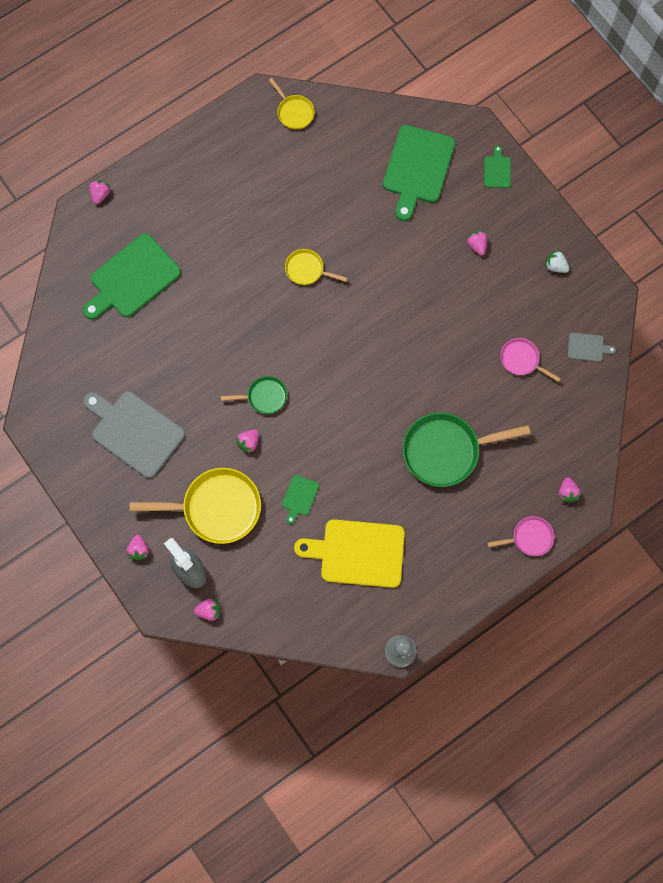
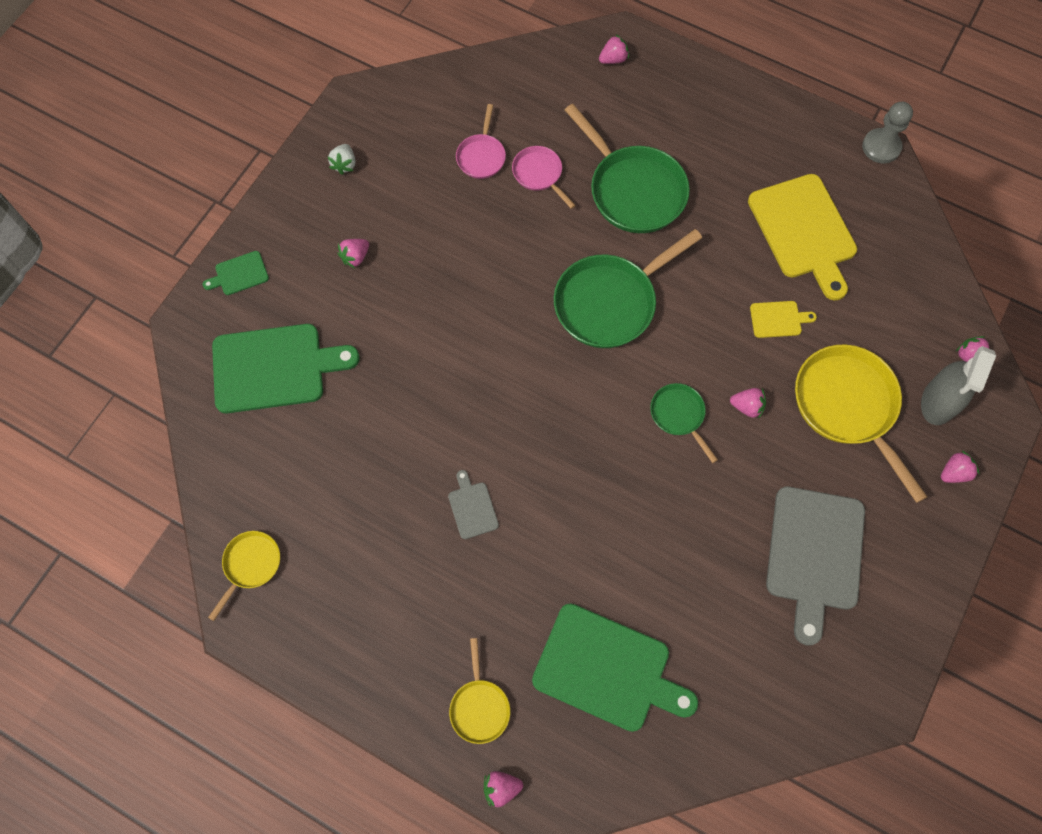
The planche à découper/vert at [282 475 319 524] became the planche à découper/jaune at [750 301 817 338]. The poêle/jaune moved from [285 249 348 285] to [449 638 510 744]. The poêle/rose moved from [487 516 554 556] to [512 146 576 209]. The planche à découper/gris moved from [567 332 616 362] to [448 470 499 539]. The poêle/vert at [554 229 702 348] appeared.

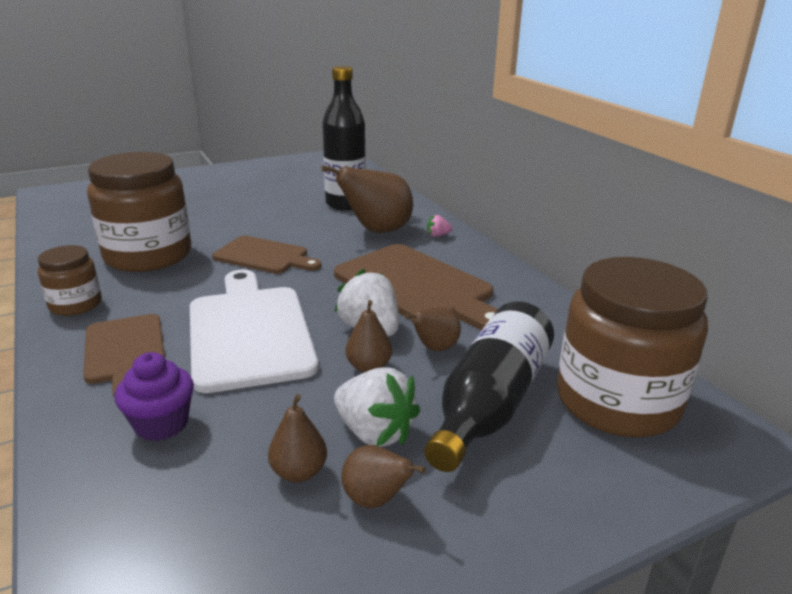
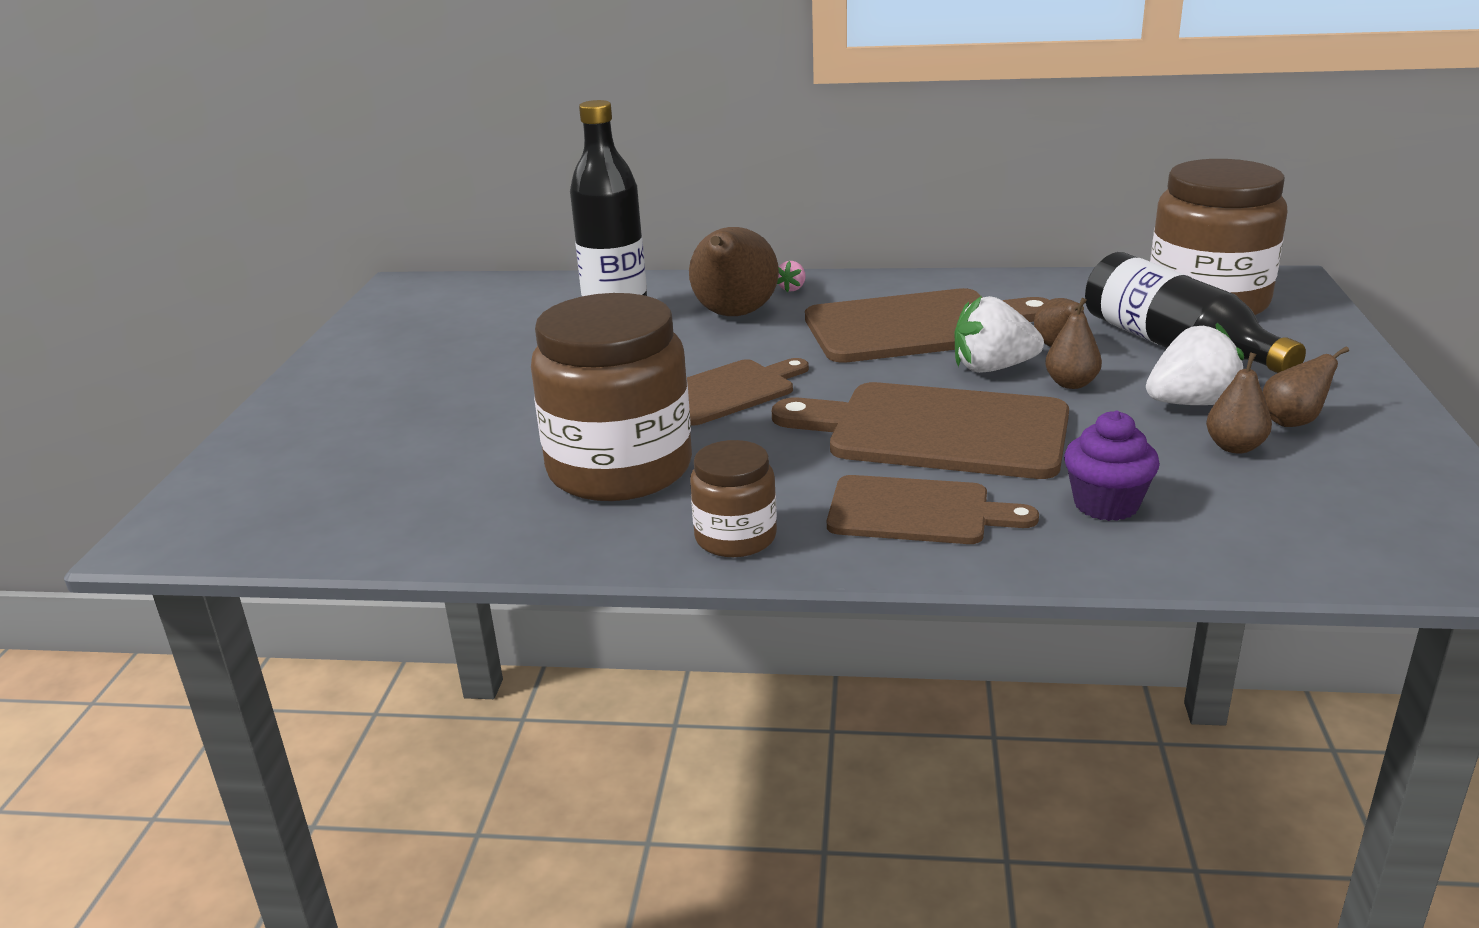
The planche à découper/blanc at [190 270 319 393] became the planche à découper/marron at [772 382 1069 479].

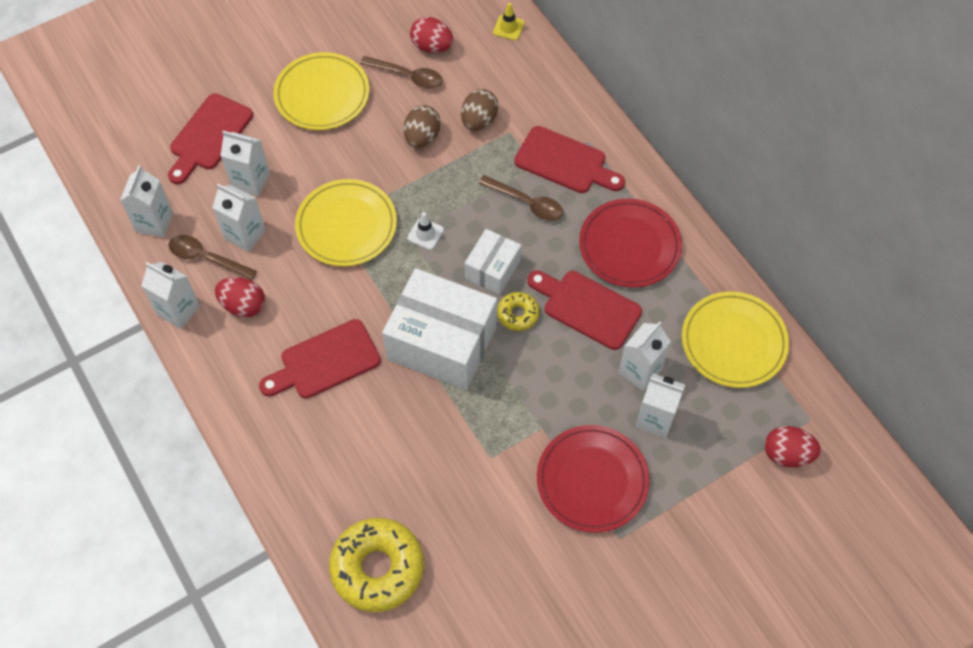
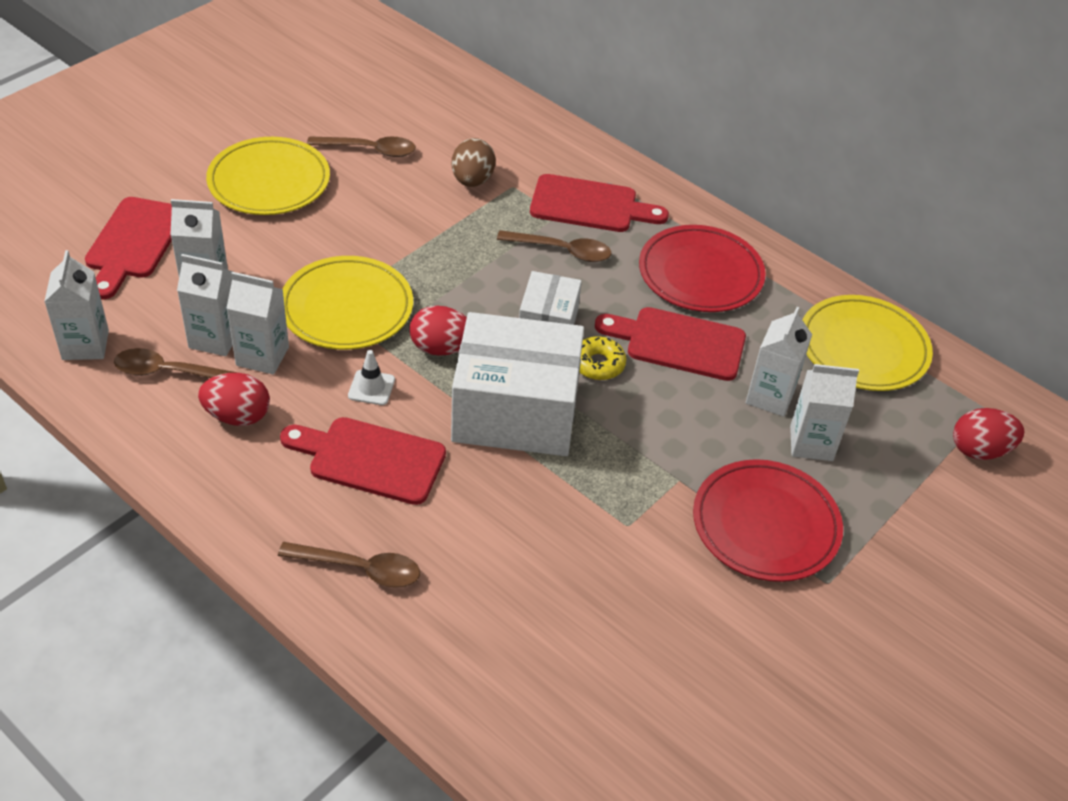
The brique de lait/blanc moved from [141 262 200 329] to [227 272 289 375]. The planche à découper/rouge at [259 319 381 399] turned 60 degrees clockwise. The beignet/jaune at [329 518 424 612] disappeared. The œuf/marron at [404 105 441 148] disappeared. The cône de chantier/blanc moved from [407 212 444 250] to [348 350 395 405]. The œuf/rouge moved from [410 17 453 53] to [409 306 467 356]. The cône de chantier/jaune at [493 3 525 40] disappeared. The cuillère/marron at [278 542 420 588] appeared.

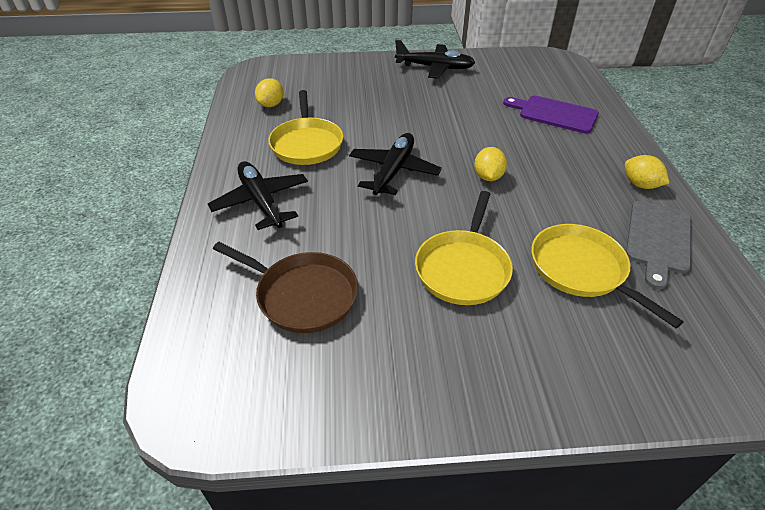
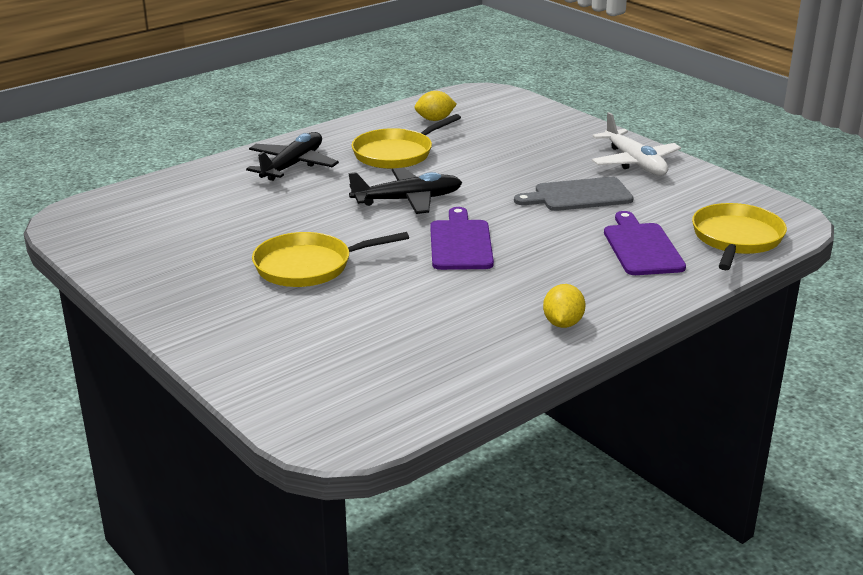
The poêle/marron at [213 242 358 333] disappeared. The avion/noir at [395 40 475 79] became the avion/blanc at [592 112 681 176]. The citron/jaune at [474 147 507 181] was replaced by the planche à découper/violet at [430 207 494 270]. The poêle/jaune moved from [531 224 684 328] to [692 203 787 270]. The planche à découper/gris moved from [626 201 691 289] to [514 177 634 211].

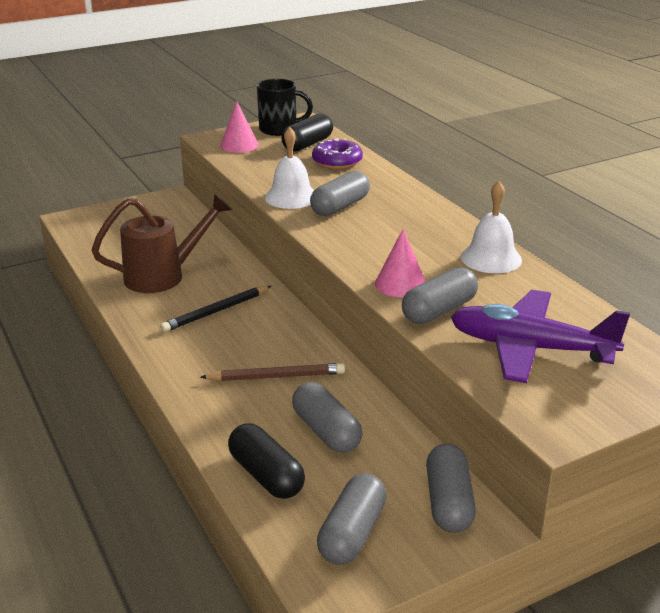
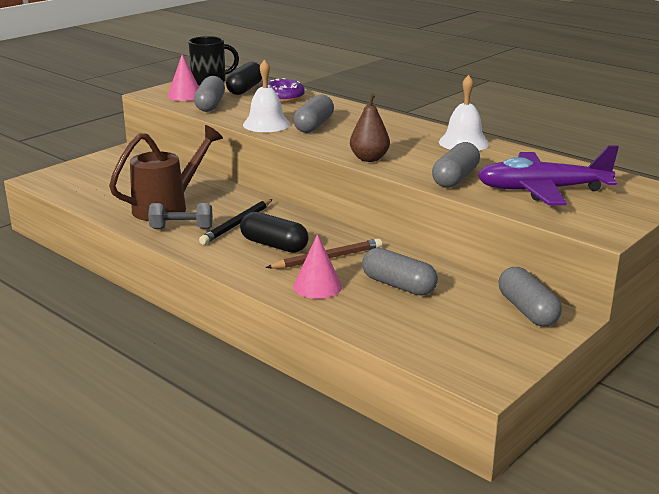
The gélule/noir moved from [228 423 305 499] to [240 212 309 253]. The gélule/gris moved from [317 473 387 565] to [194 76 225 112]. The cône/rose moved from [375 229 426 298] to [293 234 342 299]. The haltère/gris at [148 203 213 229] appeared. The poire/marron at [350 94 390 162] appeared.

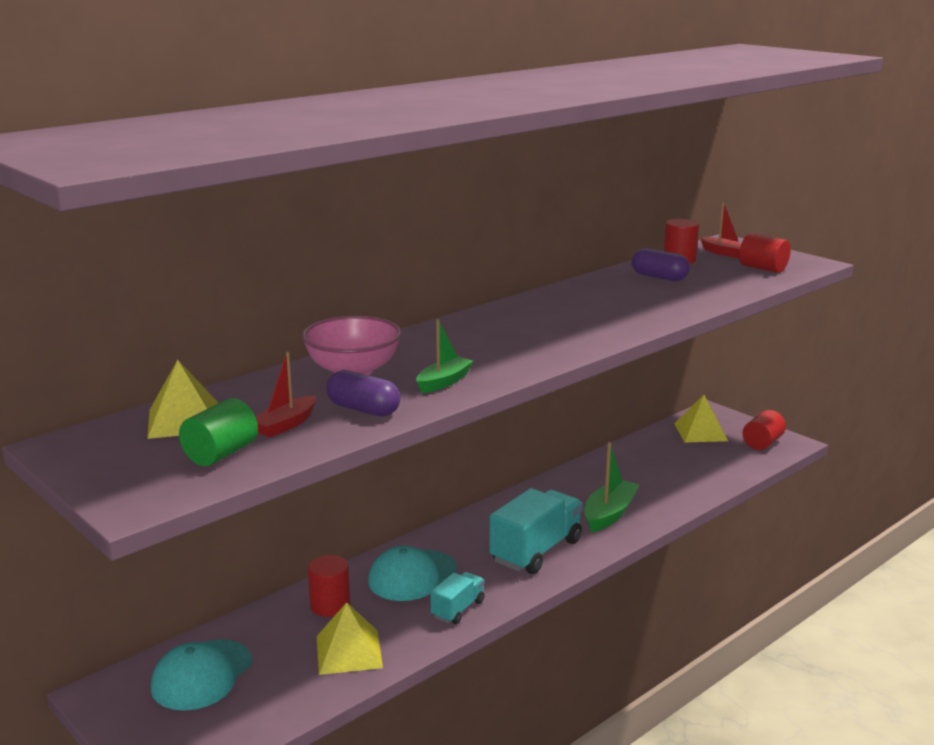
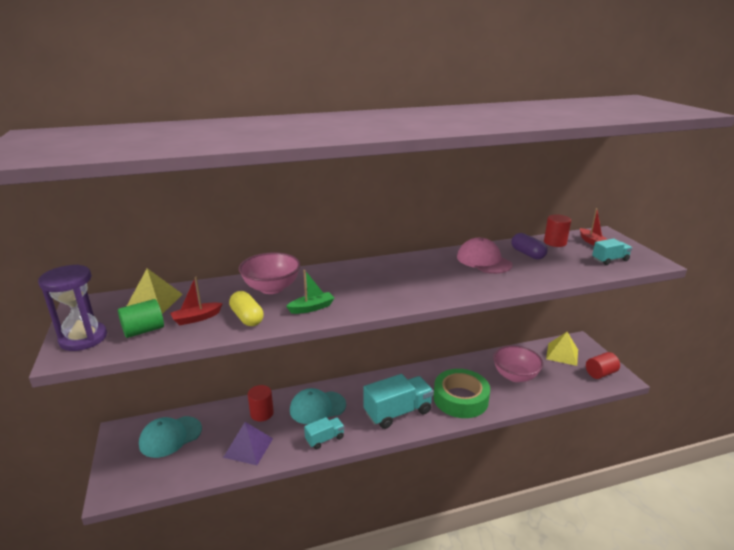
The pyramide/jaune at [317 602 383 675] became the pyramide/violet at [223 422 273 465]. The gélule/violet at [326 370 400 417] became the gélule/jaune at [229 291 264 326]. The bateau/vert at [584 442 640 532] was replaced by the ruban adhésif/vert at [434 369 490 418]. The cylindre/rouge at [739 233 791 273] was replaced by the camion/turquoise at [592 239 632 265]. The sablier/violet at [38 265 107 351] appeared. The casquette/rose at [457 238 513 274] appeared. The bol/rose at [493 345 543 382] appeared.

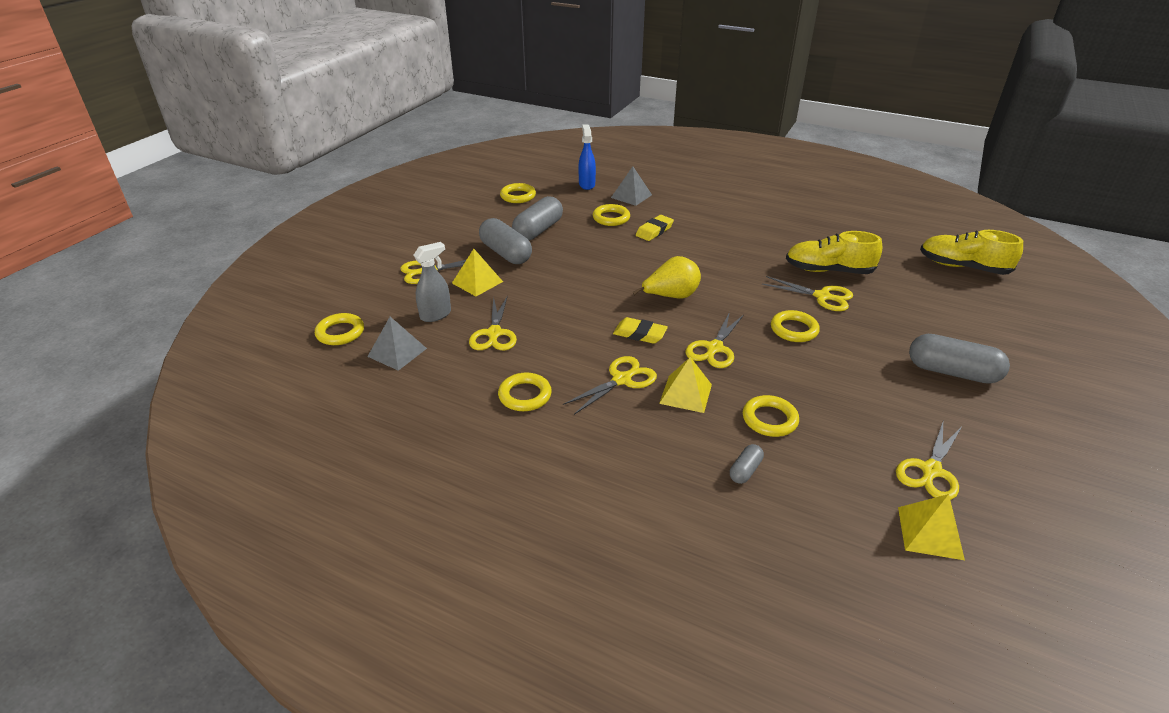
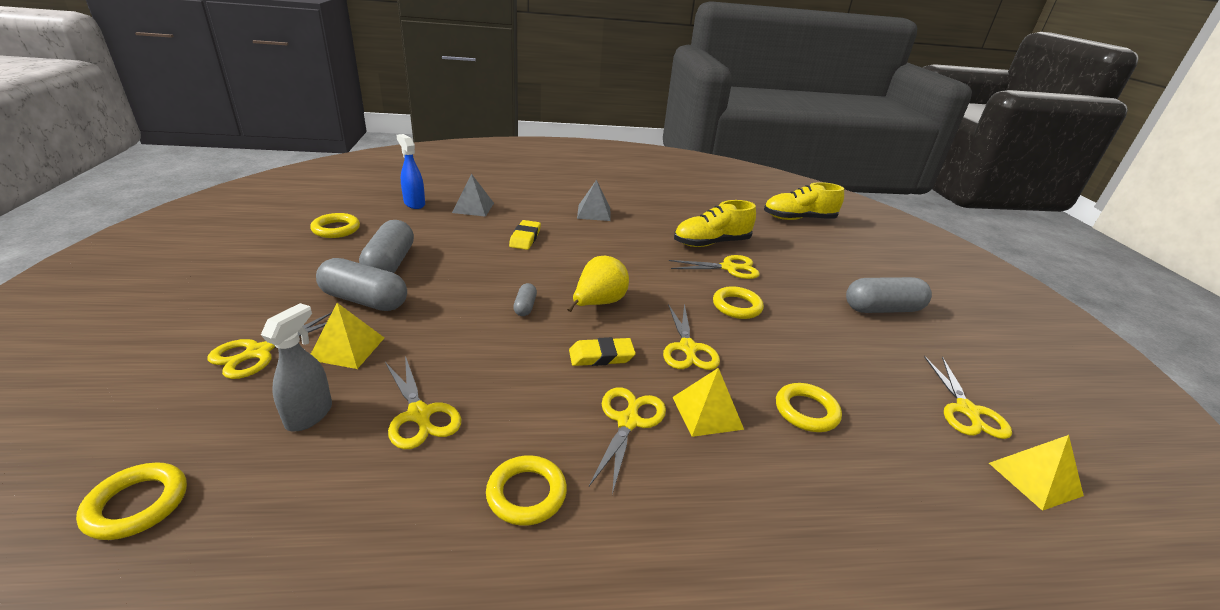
The pyramide/gris moved from [367 317 427 371] to [577 180 610 221]. The anneau/jaune at [593 204 630 226] disappeared. The gélule/gris moved from [730 444 764 484] to [513 283 537 316].

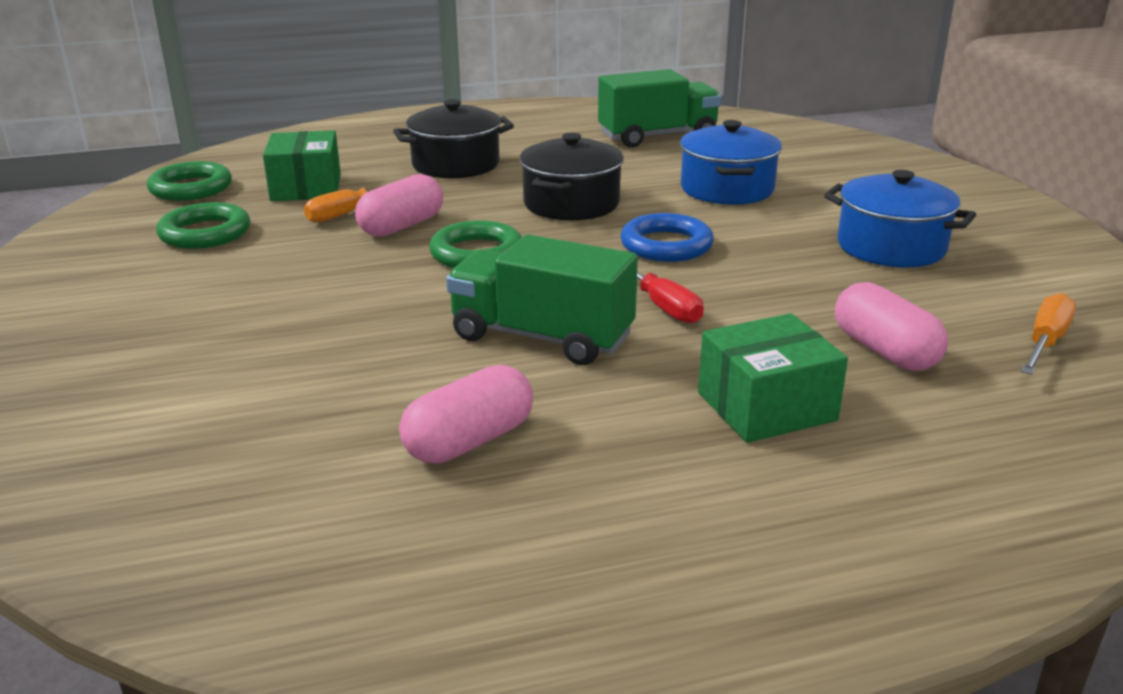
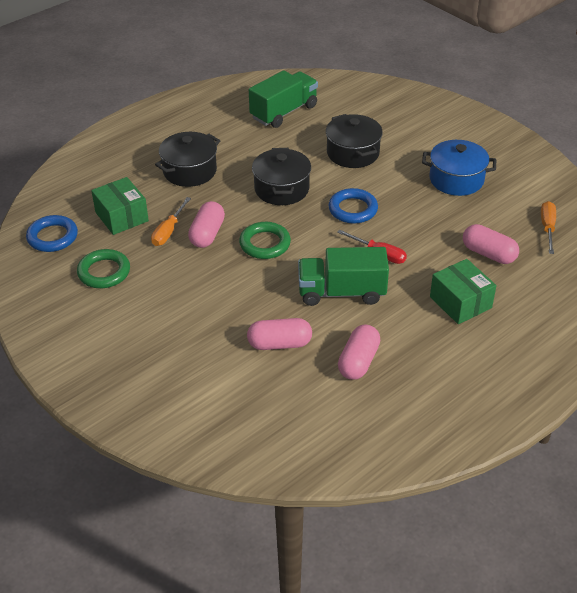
The anneau/vert at [147 161 232 201] became the anneau/bleu at [26 215 78 252]. The marmite/bleu at [680 120 782 205] became the marmite/noir at [326 114 383 168]. The boîte/vert at [698 313 848 443] turned 75 degrees counterclockwise. The gélule/rose at [247 318 312 350] appeared.

